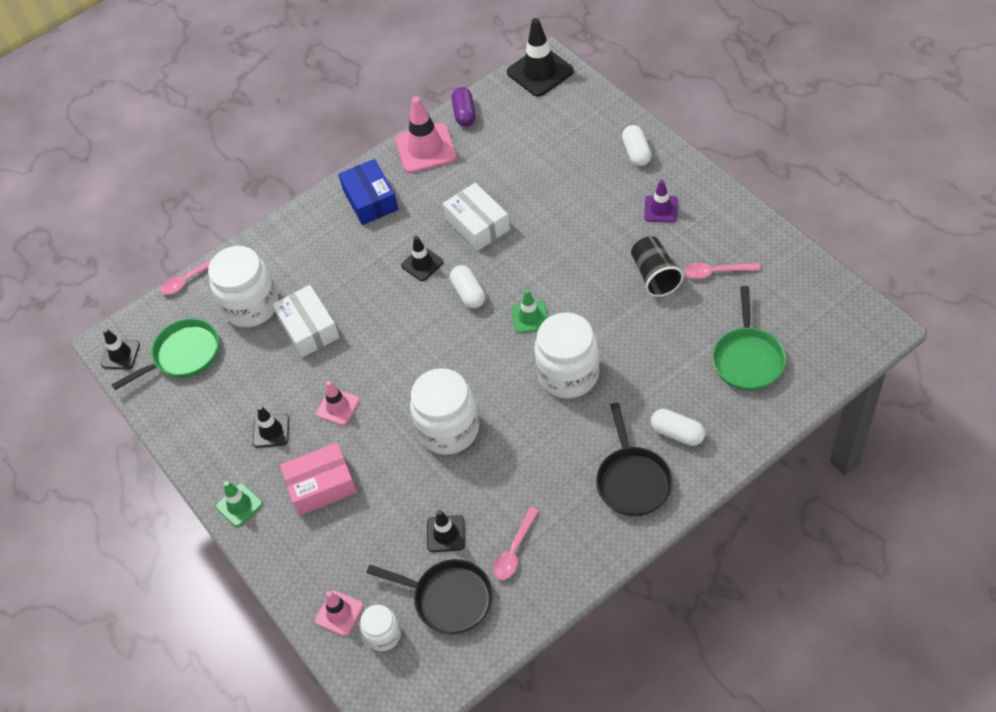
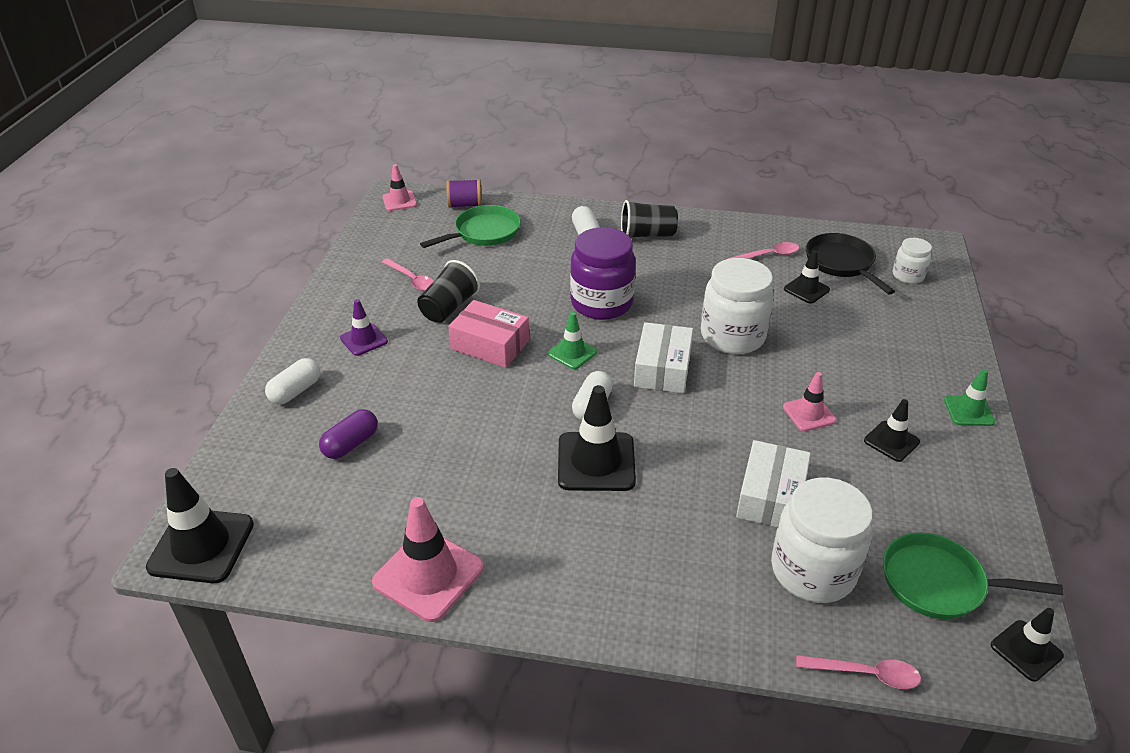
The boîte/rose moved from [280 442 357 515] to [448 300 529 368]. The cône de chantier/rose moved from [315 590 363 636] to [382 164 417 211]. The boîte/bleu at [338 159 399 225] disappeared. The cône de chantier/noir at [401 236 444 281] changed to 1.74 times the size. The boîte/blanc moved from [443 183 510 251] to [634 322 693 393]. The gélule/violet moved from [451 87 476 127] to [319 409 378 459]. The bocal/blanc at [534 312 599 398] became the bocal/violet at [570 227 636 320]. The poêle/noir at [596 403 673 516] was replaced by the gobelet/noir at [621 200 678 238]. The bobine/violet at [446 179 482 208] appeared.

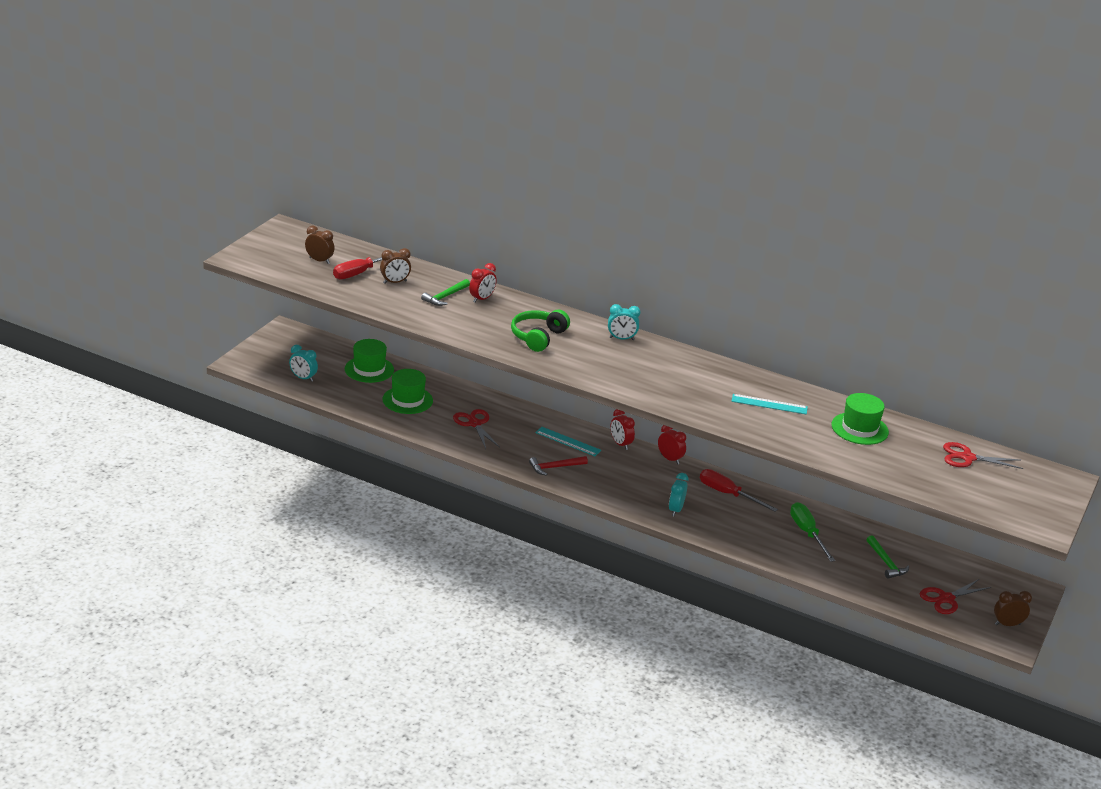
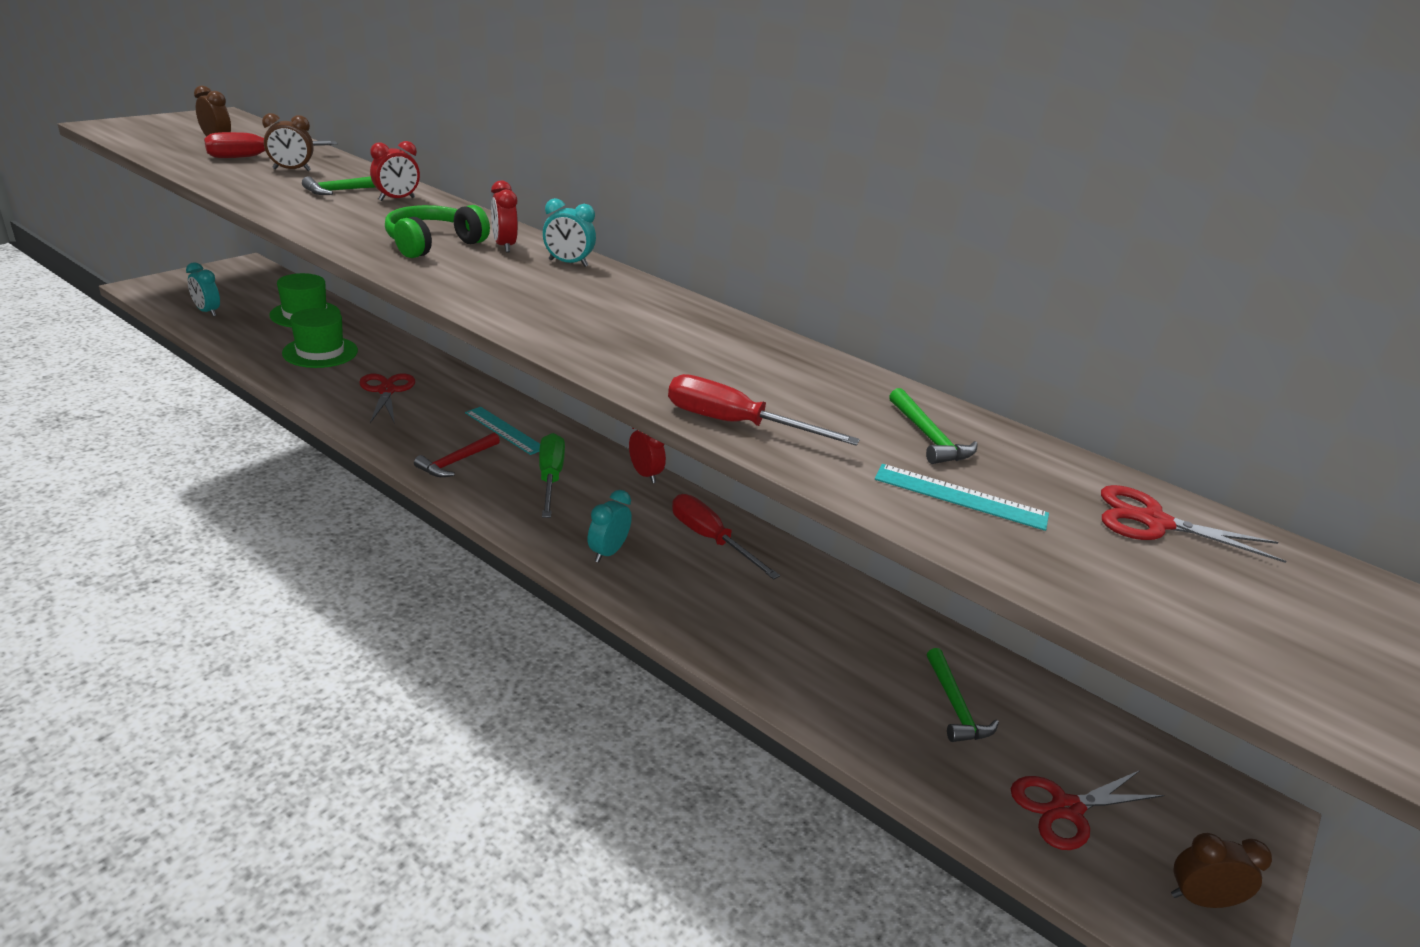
The marteau/rouge at [529 456 588 476] turned 45 degrees counterclockwise. The réveil/rouge moved from [610 409 635 450] to [491 180 518 253]. The règle/turquoise moved from [732 394 808 415] to [875 464 1049 531]. The tournevis/vert moved from [790 502 835 562] to [539 433 565 518]. The chapeau/vert at [831 393 889 445] was replaced by the marteau/vert at [889 388 978 464]. The tournevis/rouge at [668 374 860 446] appeared.

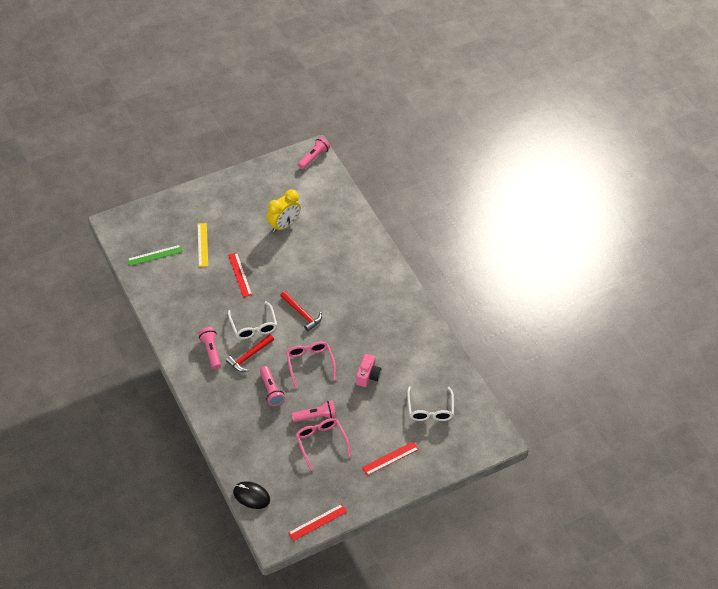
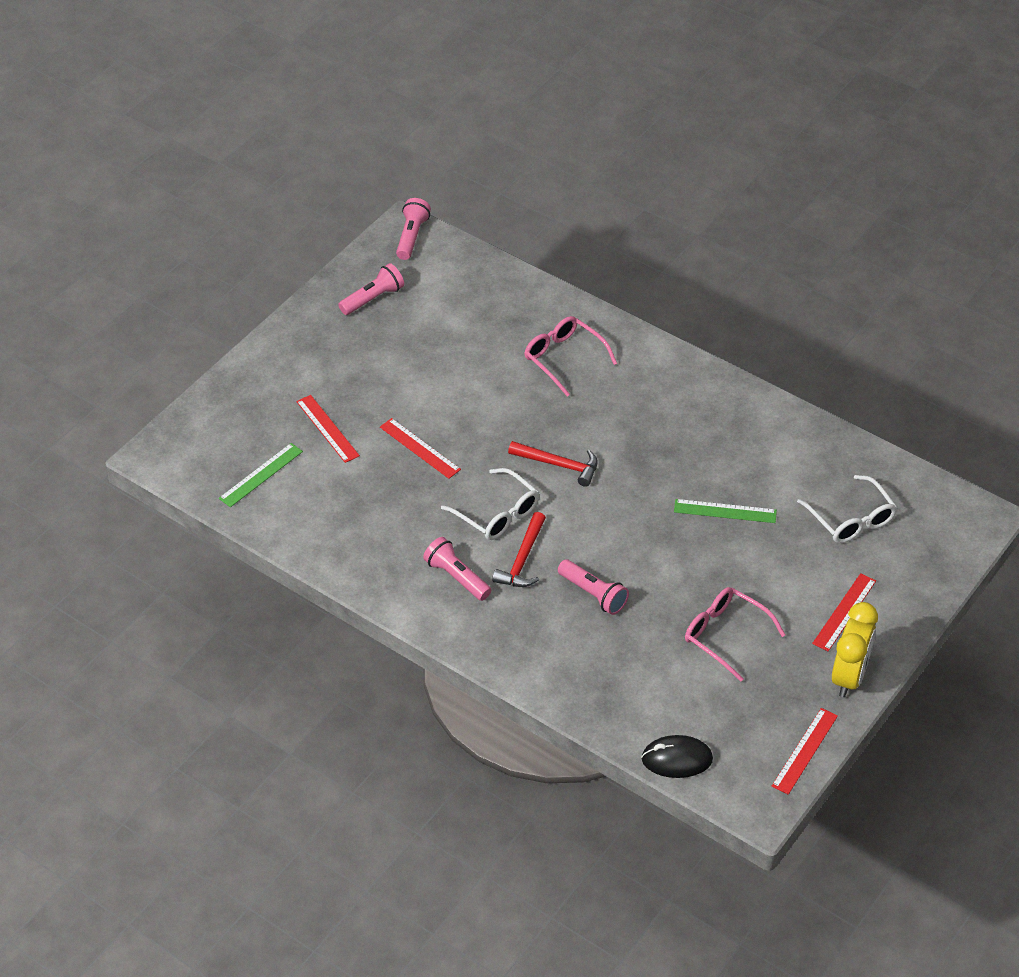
The règle/jaune at [197 223 208 267] became the règle/rouge at [296 395 360 463]. The réveil/jaune moved from [267 190 301 233] to [832 602 878 697]. The lunettes/rose moved from [286 341 336 388] to [524 316 617 397]. The lampe de poche/rose moved from [292 400 336 422] to [338 263 404 315]. The appareil photo/rose at [356 354 382 387] was replaced by the règle/vert at [674 499 777 523].

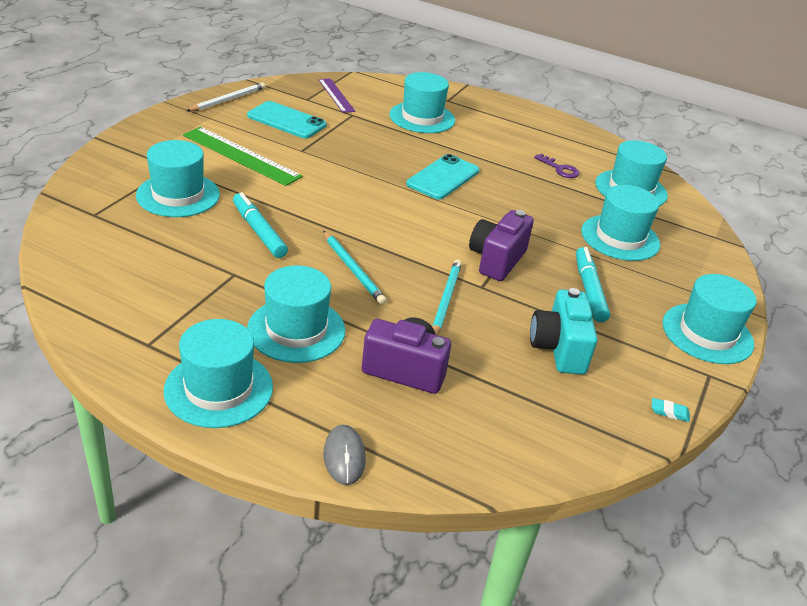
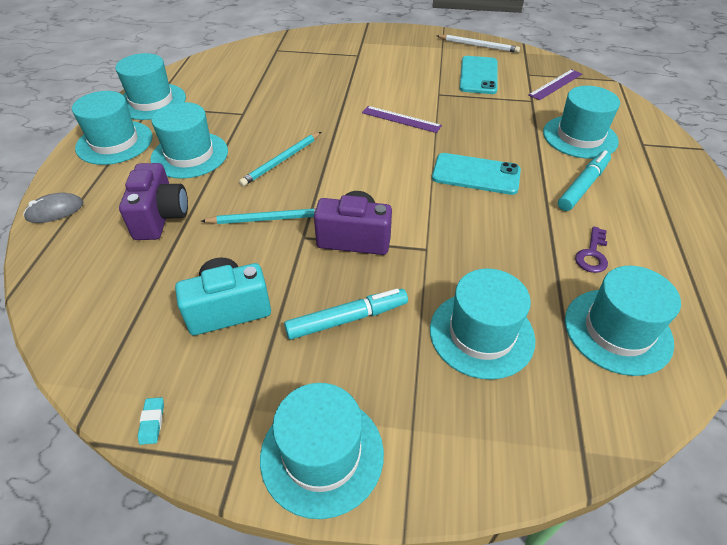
The chapeau/turquoise moved from [136 140 220 217] to [115 53 186 120]. The règle/vert at [183 127 303 186] disappeared. The feutre/turquoise moved from [233 192 288 258] to [558 150 611 211]. The règle/violet at [362 106 442 133] appeared.

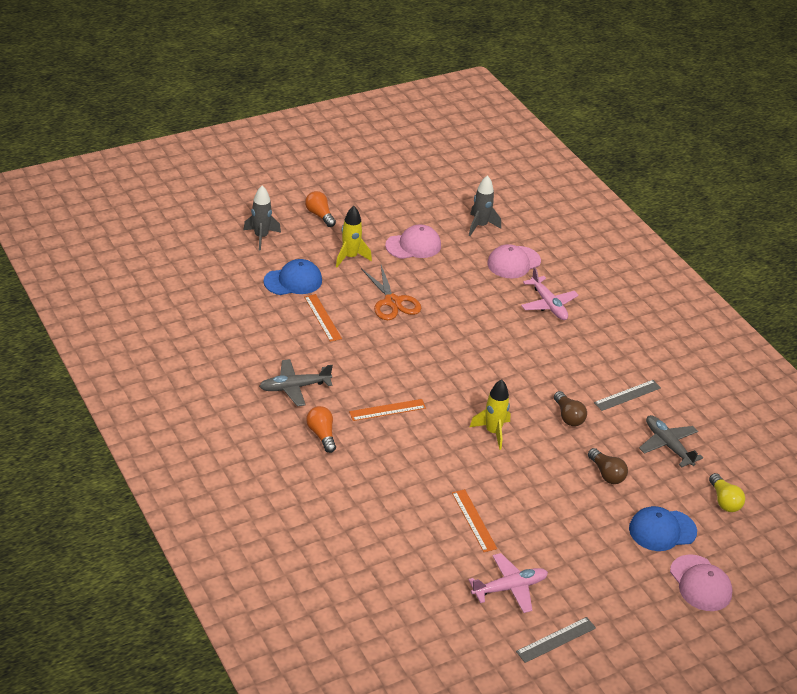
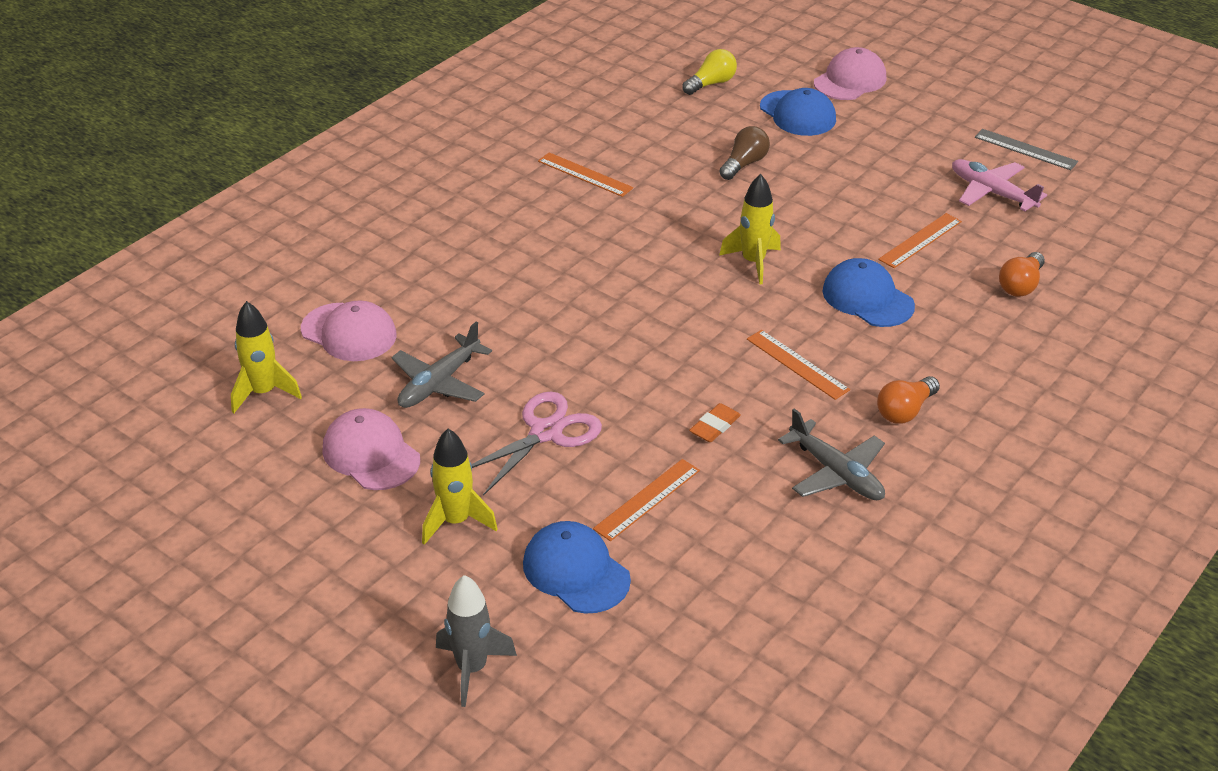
The ampoule/orange moved from [305 191 336 227] to [999 252 1045 297]. The ciseaux/orange at [361 265 421 320] became the ciseaux/rose at [471 392 602 496]. The fusée/gris at [469 175 501 236] became the fusée/jaune at [231 301 302 413]. The avion/rose at [521 267 579 320] disappeared. The ampoule/marron at [554 391 587 426] disappeared. The règle/gris at [594 380 661 411] became the règle/orange at [538 152 633 197]. The avion/gris moved from [639 415 703 468] to [391 322 492 408]. The gomme/orange at [689 403 741 442] appeared. The casquette/bleu at [822 258 915 327] appeared.

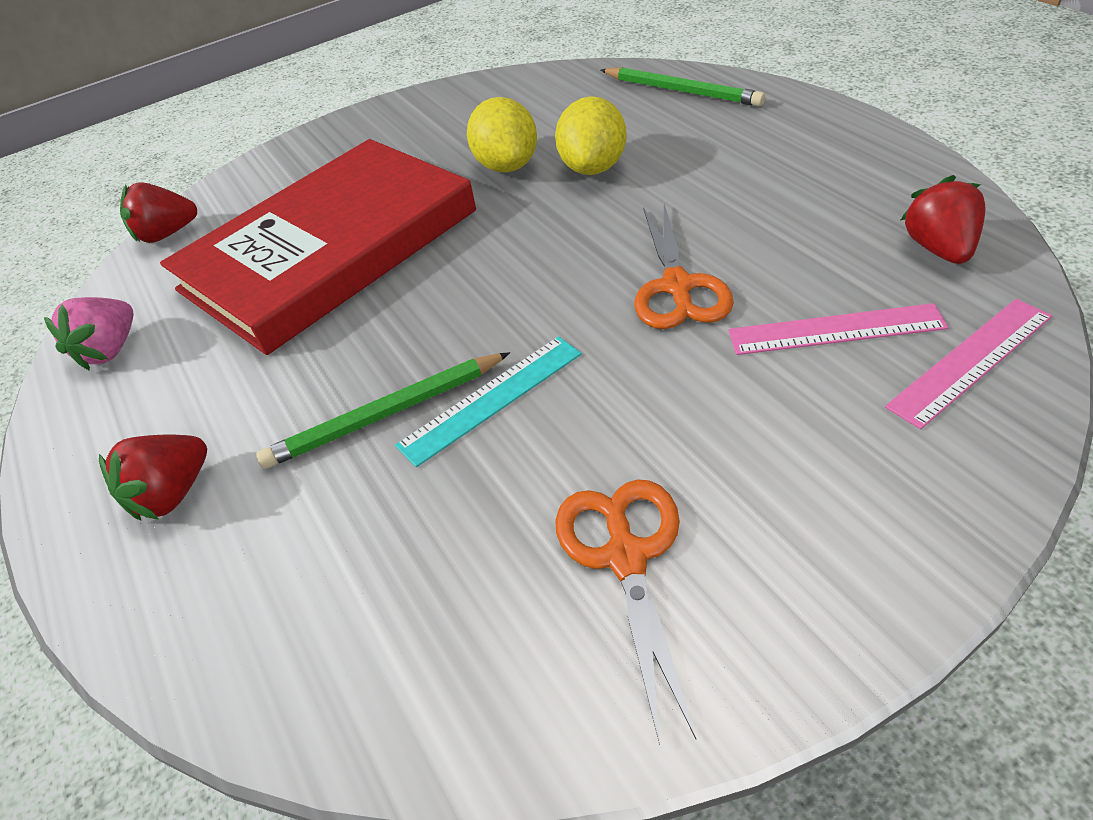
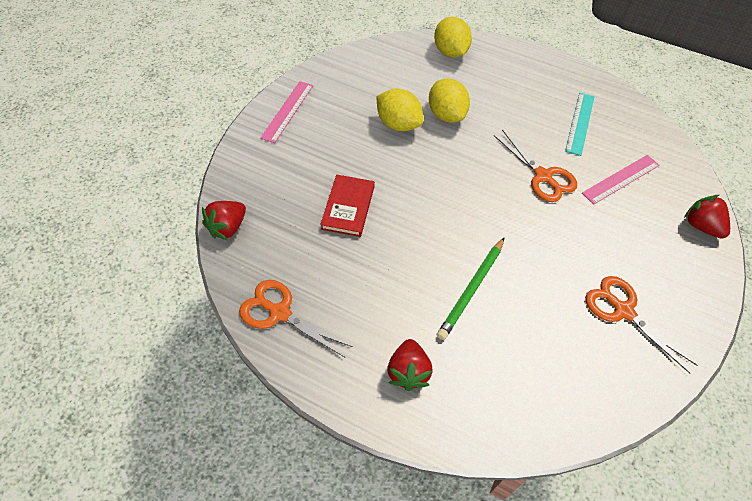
The fraise/rose at [44 297 134 370] was replaced by the ciseaux/orange at [239 280 353 357]. The livre/rouge at [160 139 476 355] changed to 0.42 times the size. The règle/turquoise moved from [395 336 582 467] to [565 93 594 156]. The crayon/vert at [601 67 765 106] was replaced by the citron/jaune at [434 17 472 58]. The règle/rose moved from [885 299 1052 429] to [260 81 313 143]. The fraise/rouge moved from [901 175 986 264] to [684 195 730 239].

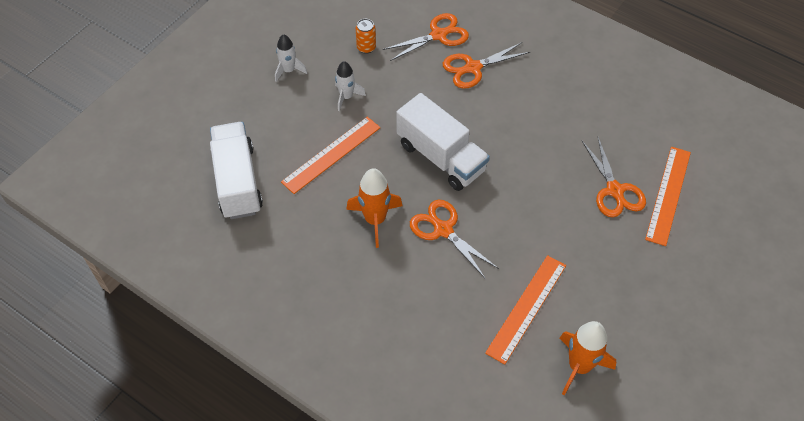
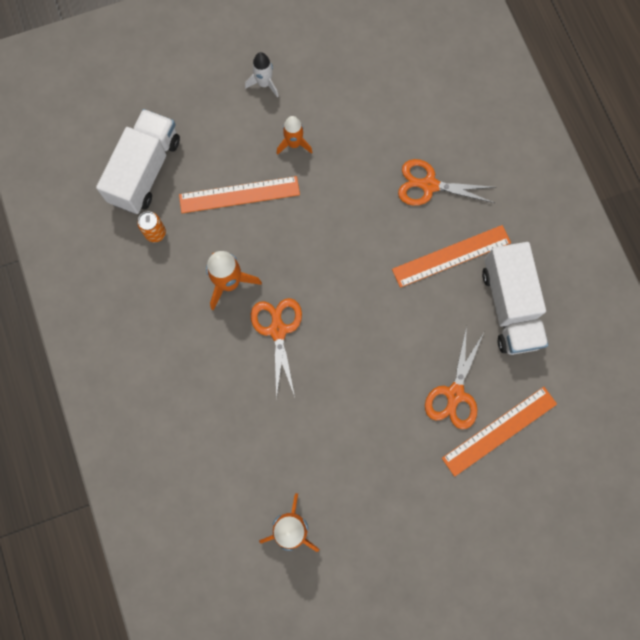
The fusée/blanc at [335 61 366 111] became the fusée/orange at [277 116 312 155]. The canette/orange moved from [356 19 376 54] to [137 211 166 242]. The ciseaux/orange at [383 13 469 61] disappeared. The camion/blanc moved from [396 93 490 191] to [482 242 548 355]. The règle/orange moved from [485 255 566 365] to [392 225 511 288].

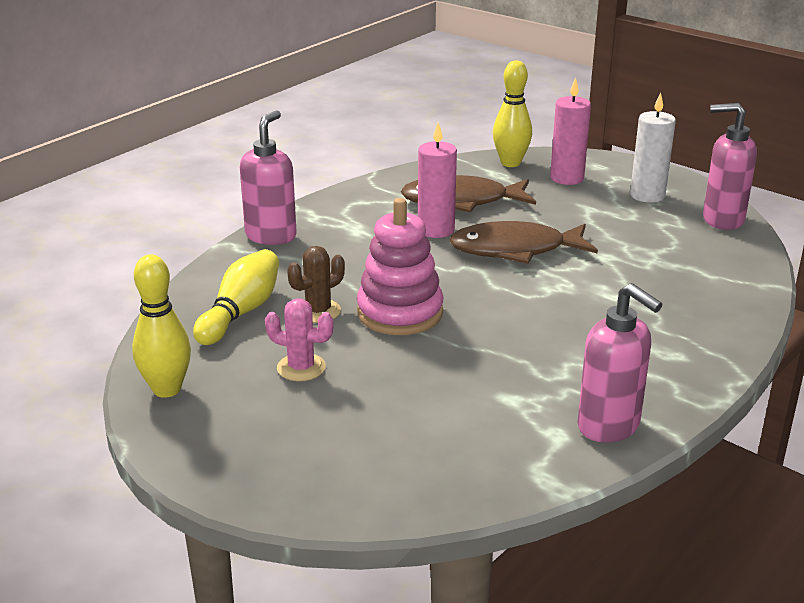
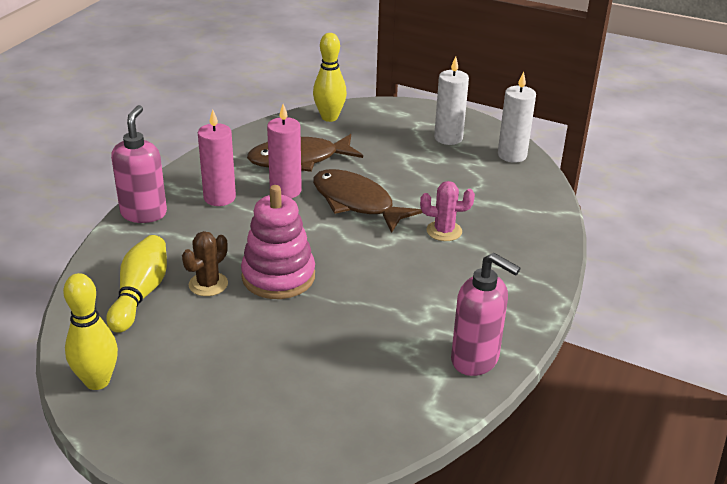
The cactus/rose moved from [265 298 334 381] to [420 181 475 241]. The poisson/marron at [449 221 598 264] turned 60 degrees clockwise. The bougie/rose moved from [550 77 591 185] to [198 109 236 206]. The distributeur de savon/rose at [703 103 757 230] was replaced by the bougie/blanc at [498 72 536 163].

